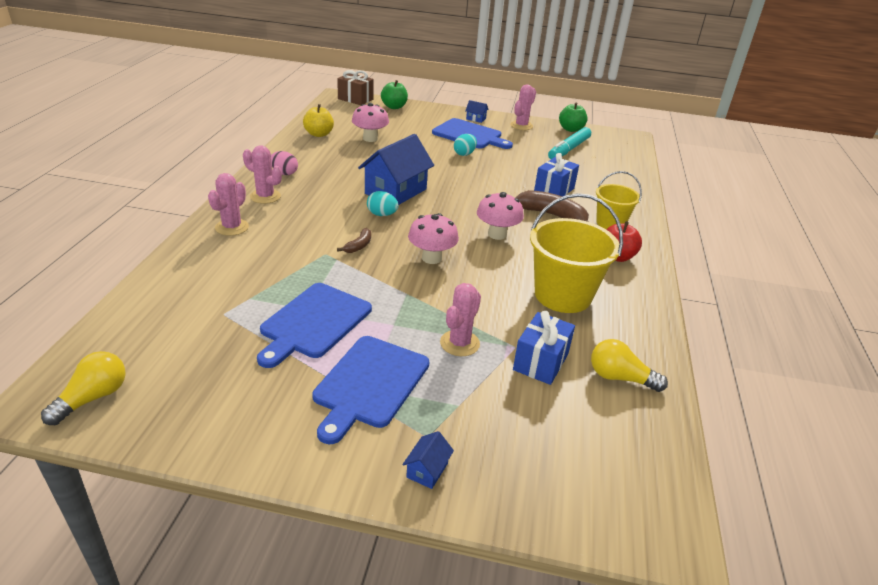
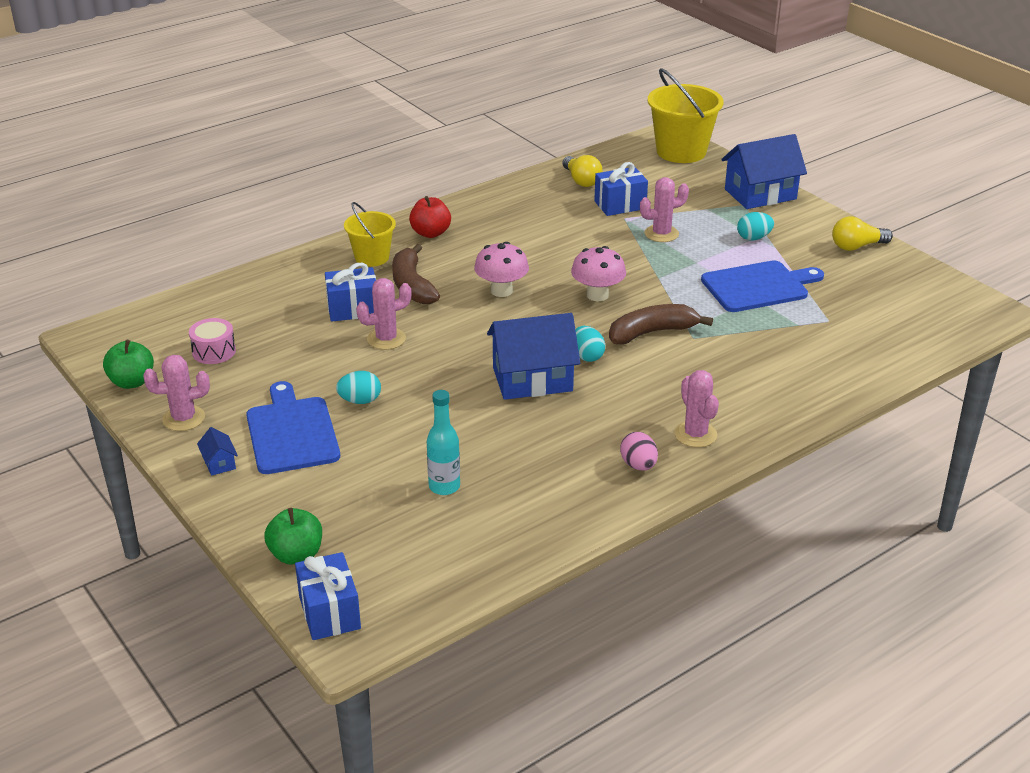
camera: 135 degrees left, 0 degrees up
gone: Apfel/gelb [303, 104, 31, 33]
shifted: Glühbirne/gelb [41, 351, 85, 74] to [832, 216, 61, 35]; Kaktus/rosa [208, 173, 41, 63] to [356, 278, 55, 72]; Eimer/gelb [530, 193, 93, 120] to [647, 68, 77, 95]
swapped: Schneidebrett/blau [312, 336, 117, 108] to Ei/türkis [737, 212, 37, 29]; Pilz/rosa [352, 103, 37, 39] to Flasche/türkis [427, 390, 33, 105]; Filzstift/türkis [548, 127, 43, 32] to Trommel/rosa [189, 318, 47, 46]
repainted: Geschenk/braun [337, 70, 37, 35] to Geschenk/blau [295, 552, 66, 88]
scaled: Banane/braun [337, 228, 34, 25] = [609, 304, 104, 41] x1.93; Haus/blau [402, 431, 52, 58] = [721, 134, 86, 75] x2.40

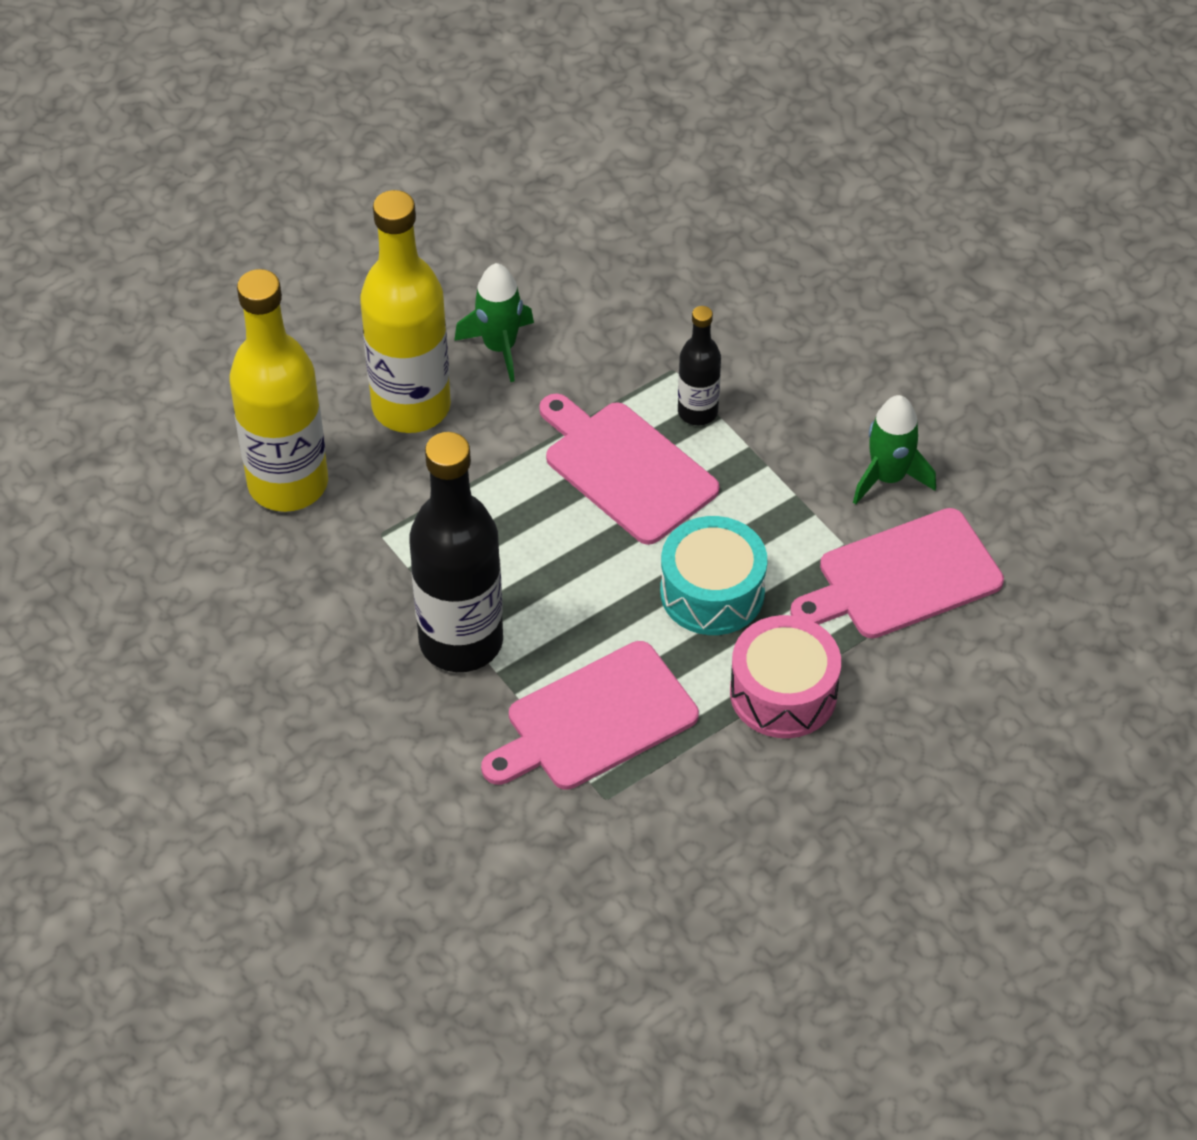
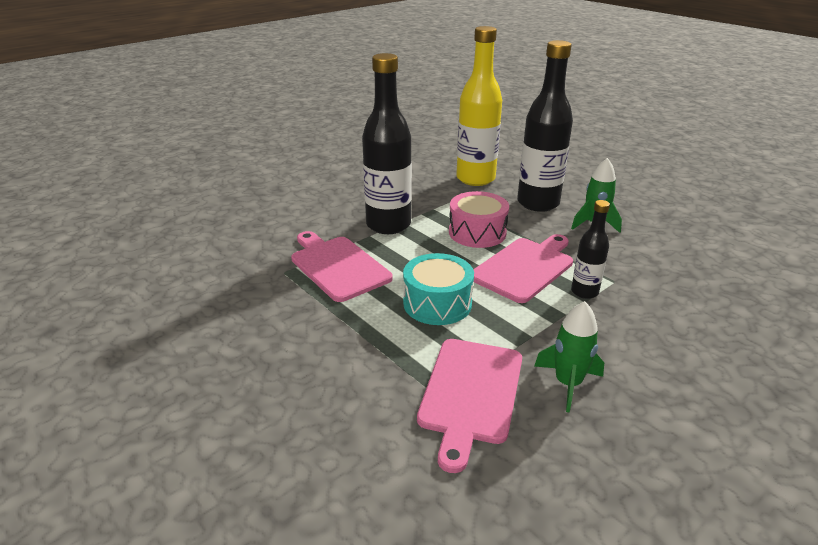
camera: 85 degrees right, 20 degrees down
shifted: Trommel/rosa [730, 615, 111, 123] to [449, 191, 60, 57]
repainted: Flasche/gelb [360, 190, 91, 243] to Flasche/schwarz [517, 40, 56, 172]
rotated: Schneidebrett/rosa [790, 508, 214, 131] = [417, 339, 105, 134] 135 degrees counterclockwise

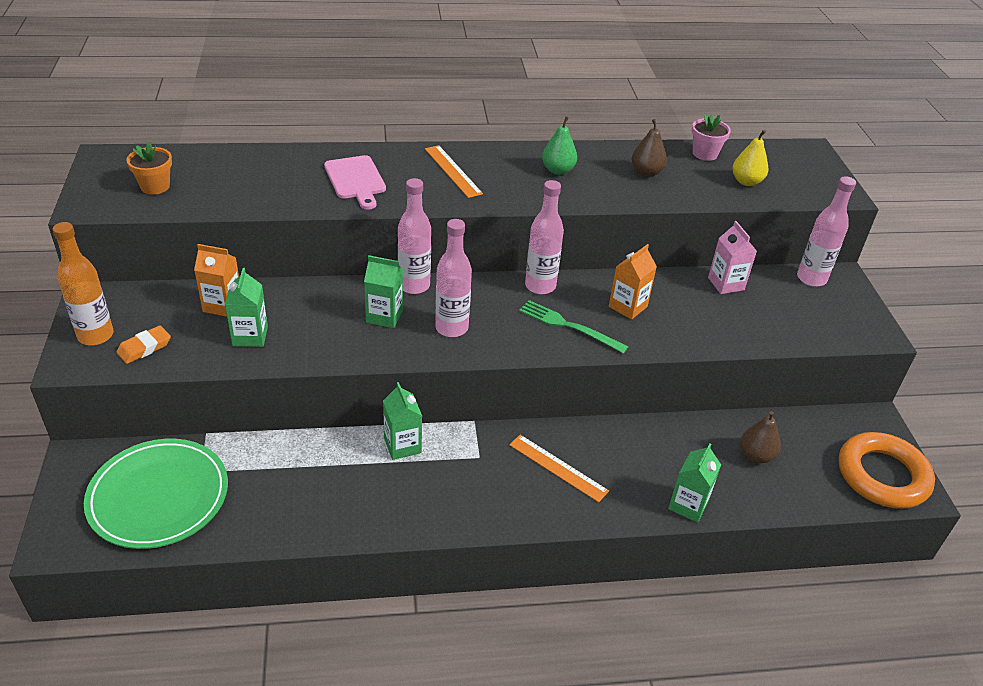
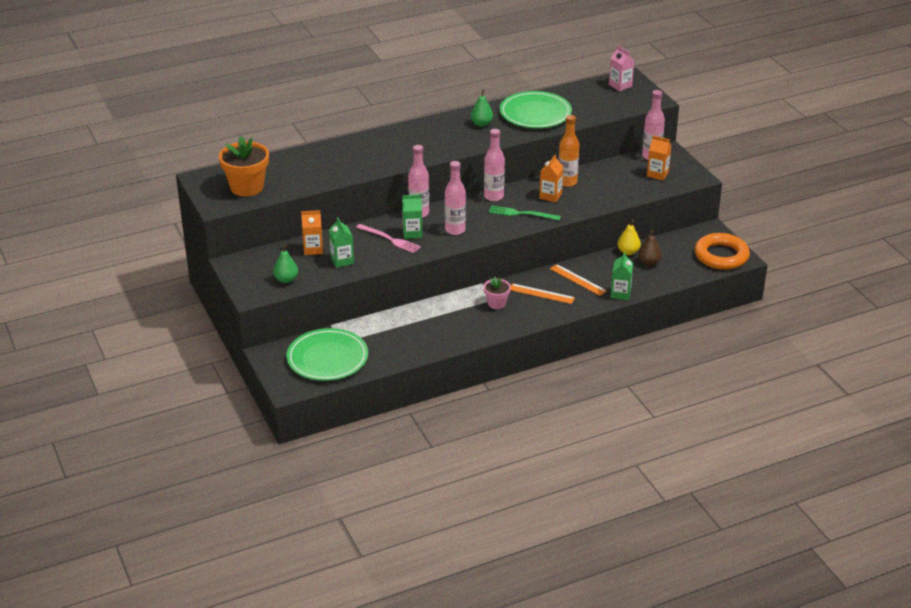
camera: 15 degrees left, 5 degrees down
gone: Schneidebrett/rosa [324, 155, 62, 55]; Getränkekarton/grün [383, 382, 39, 78]
new: Gabel/rosa [356, 224, 65, 29]; Getränkekarton/orange [647, 136, 25, 44]
shifted: Flasche/orange [52, 222, 62, 123] to [559, 115, 20, 72]; Lineal/orange [425, 145, 58, 53] to [550, 264, 57, 32]; Blumentopf/rosa [692, 114, 39, 47] to [484, 277, 27, 32]; Getränkekarton/rosa [708, 221, 49, 73] to [609, 46, 25, 45]; Birne/gelb [732, 130, 36, 56] to [617, 220, 24, 35]
swapped: Radiergummi/orange [117, 325, 54, 39] to Birne/grün [273, 244, 25, 39]; Birne/braun [631, 119, 36, 58] to Teller/grün [500, 91, 72, 37]
scaled: Blumentopf/orange [126, 141, 46, 54] = [219, 136, 50, 61] x1.82

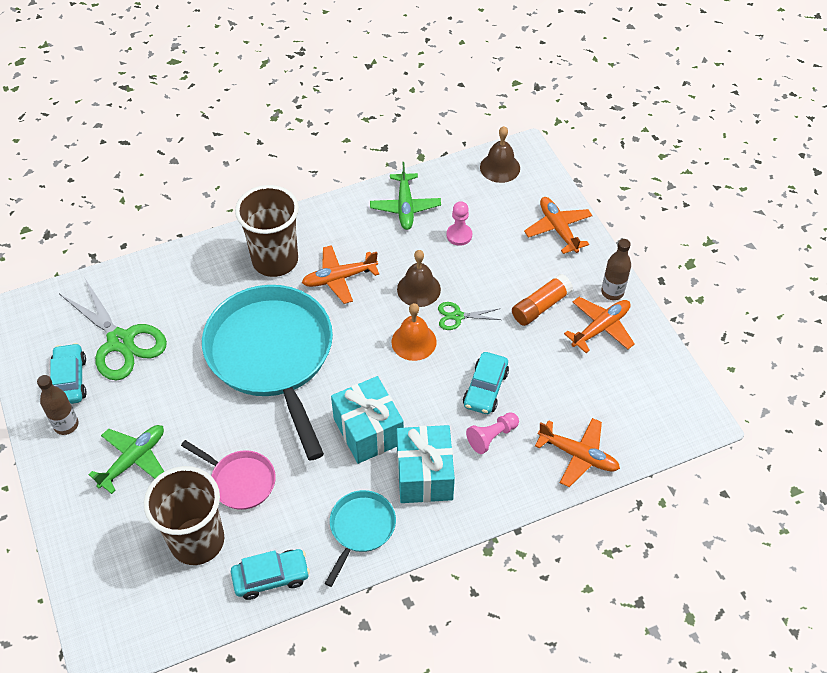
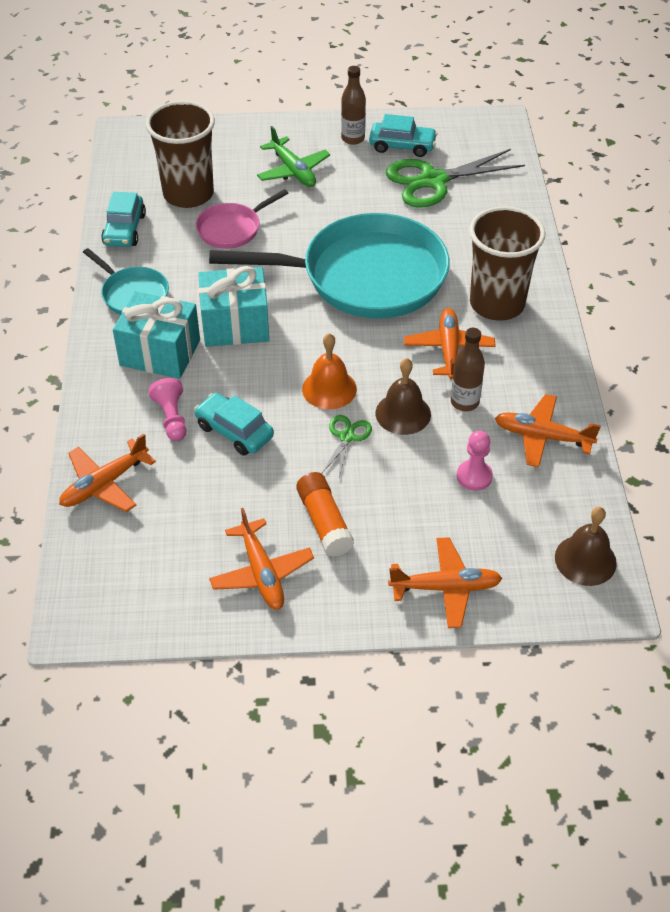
camera: 110 degrees right, 5 degrees down
shifted: Flasche/braun [601, 239, 30, 61] to [451, 328, 34, 83]
repainted: Flugzeug/grün [370, 162, 71, 68] to Flugzeug/orange [495, 394, 106, 74]

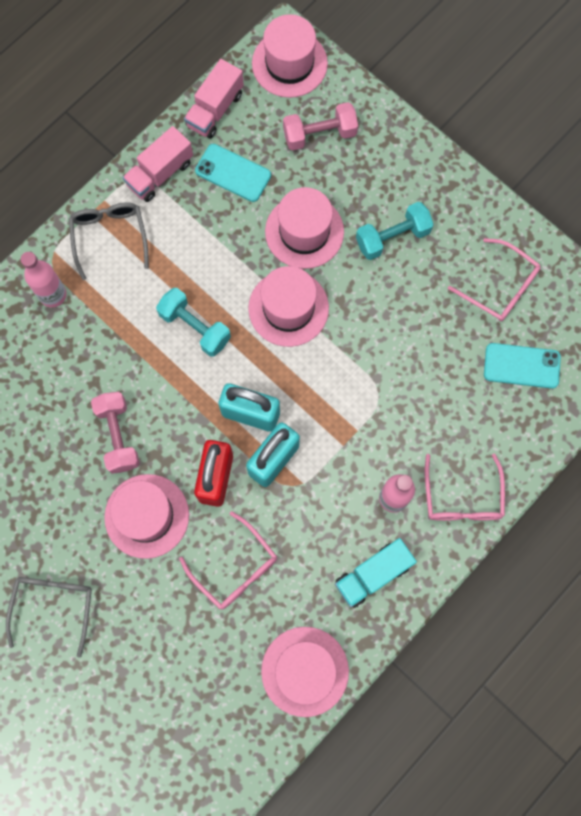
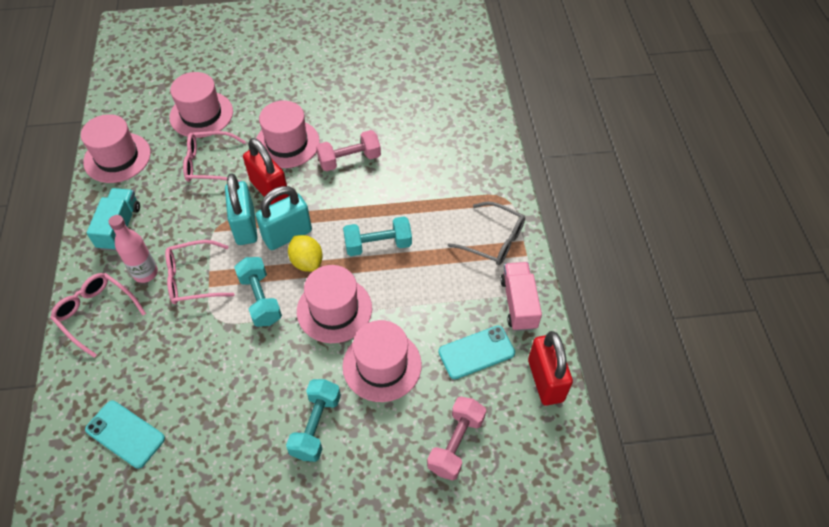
camera: 130 degrees right, 20 degrees down
gone: Brille/grau [6, 577, 86, 81]; Flasche/rosa [21, 252, 45, 56]
new: Hantel/türkis [234, 257, 48, 70]; Zitrone/gelb [288, 235, 35, 37]
shifted: Hut/rosa [252, 14, 76, 84] to [169, 72, 64, 66]; Brille/rosa [448, 238, 93, 83] to [165, 240, 70, 64]
swapped: Lastwagen/rosa [184, 59, 60, 80] to Vorhängeschloss/rot [528, 331, 45, 74]
rotated: Hantel/rosa [91, 392, 49, 82] = [316, 130, 65, 41] 45 degrees counterclockwise; Handy/türkis [484, 343, 77, 46] = [85, 401, 80, 67] 75 degrees clockwise

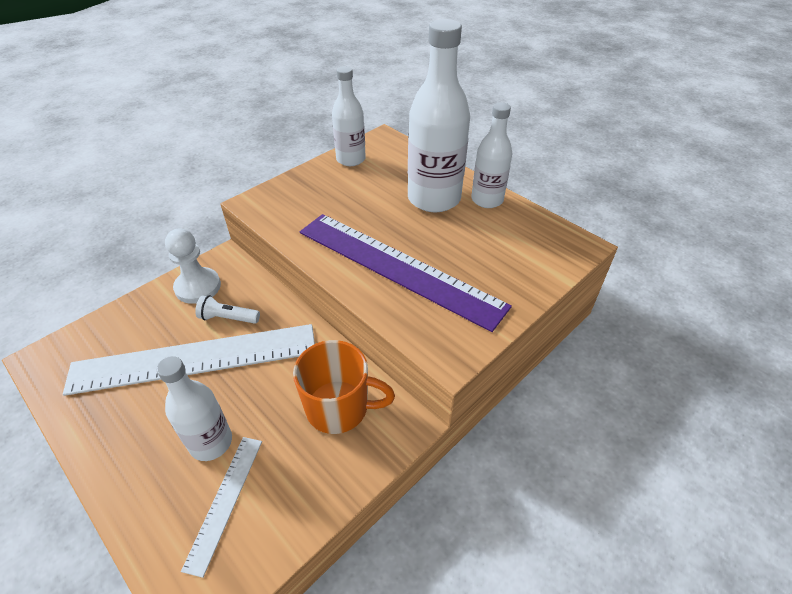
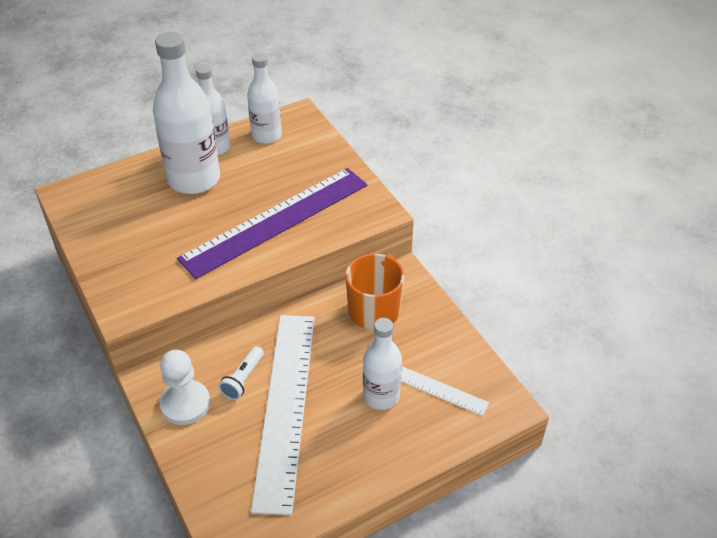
camera: 75 degrees left, 0 degrees up
shifted: Flasche/weiß [332, 66, 34, 100] to [247, 53, 35, 91]

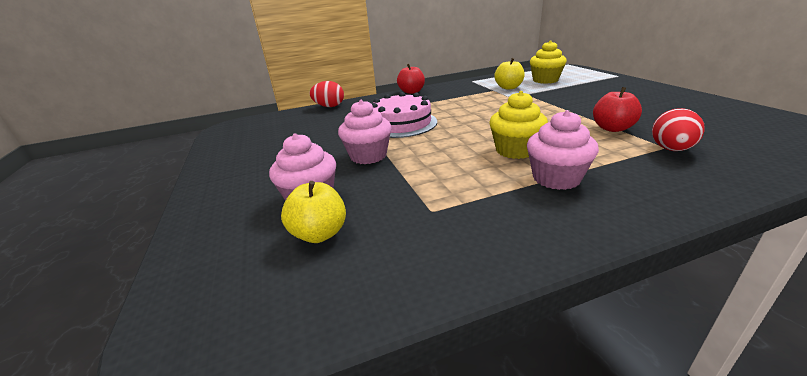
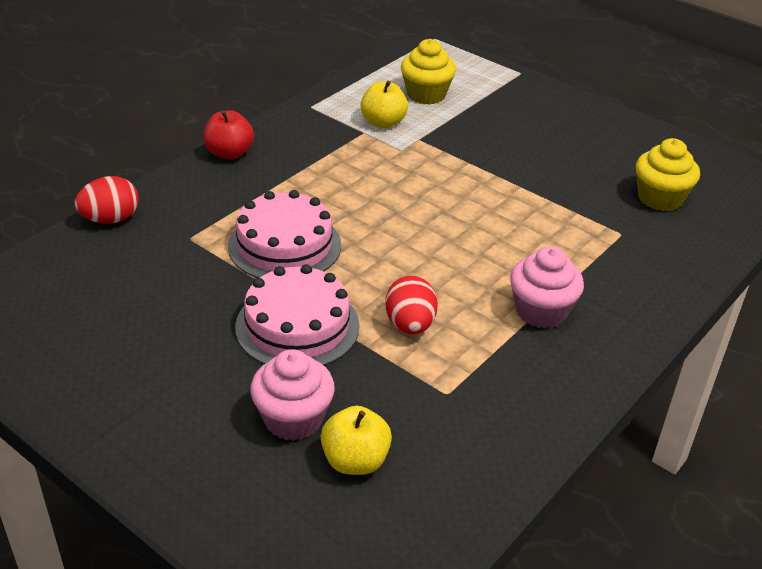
camera: 35 degrees left, 10 degrees up
gone: Apfel/rot [593, 87, 49, 45]
shifted: Muffin/gelb [489, 91, 59, 68] to [636, 138, 64, 73]; Ei/rot [652, 108, 53, 43] to [385, 275, 53, 60]
swapped: Muffin/rosa [338, 100, 54, 64] to Kuchen/rosa [235, 264, 125, 102]

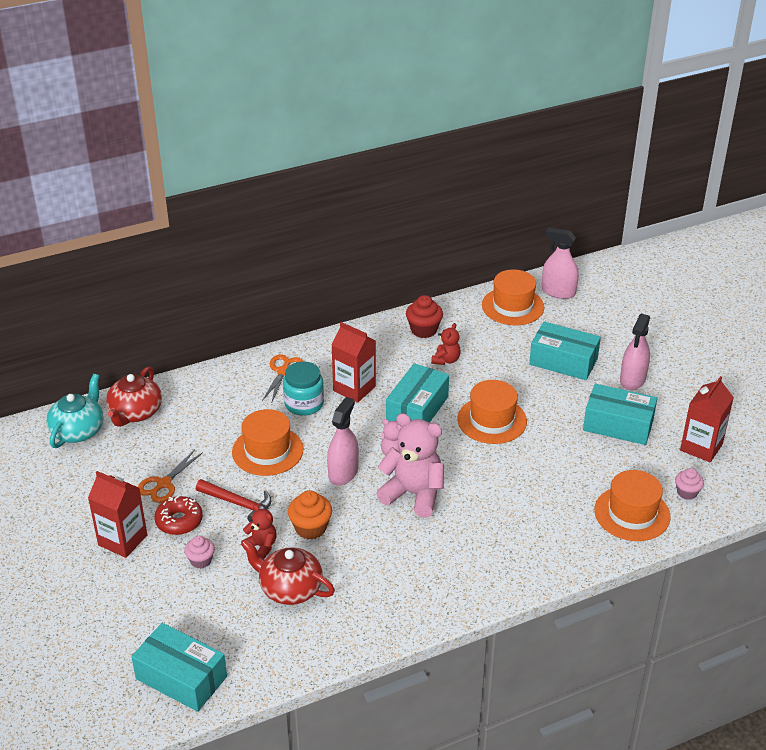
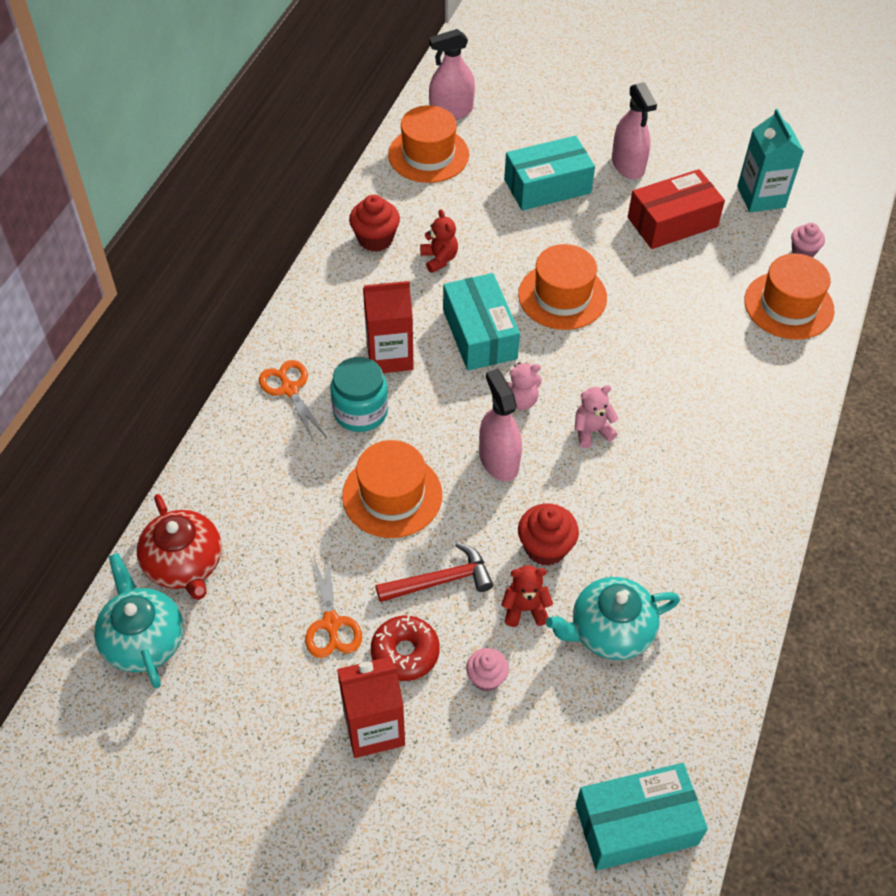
camera: 45 degrees left, 15 degrees up
repainted: Teekanne/rot [241, 539, 94, 66] to Teekanne/türkis [546, 577, 134, 83]; Muffin/orange [288, 490, 44, 50] to Muffin/rot [518, 504, 61, 62]; Schachtel/türkis [583, 384, 74, 61] to Schachtel/rot [628, 169, 97, 80]; Getränkekarton/rot [680, 376, 54, 86] to Getränkekarton/türkis [737, 109, 67, 103]
scaled: Teddybär/rosa [376, 413, 68, 105] = [575, 385, 44, 63] x0.51

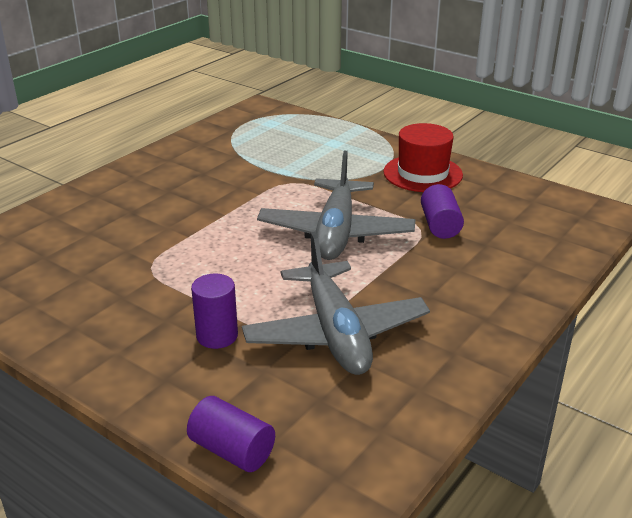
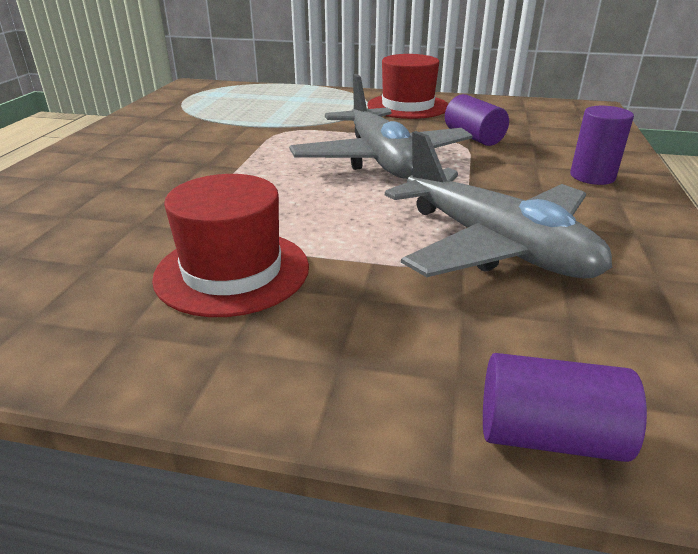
camera: 25 degrees left, 0 degrees up
new: Hut/rot [152, 174, 157, 143]
shifted: Vollzylinder/lila [191, 274, 47, 75] to [570, 106, 64, 79]

